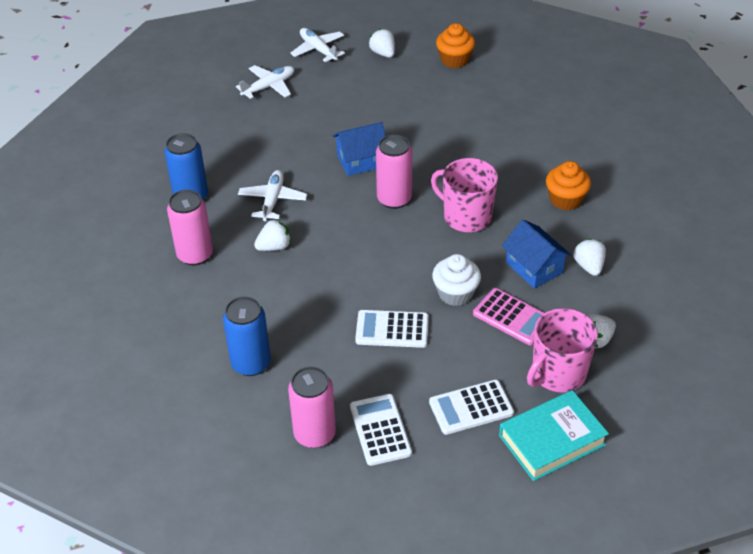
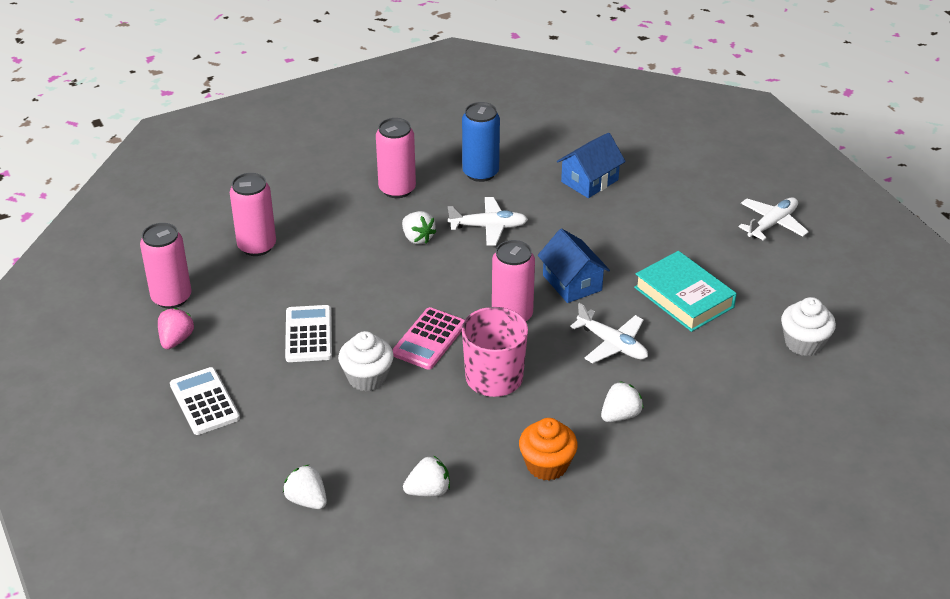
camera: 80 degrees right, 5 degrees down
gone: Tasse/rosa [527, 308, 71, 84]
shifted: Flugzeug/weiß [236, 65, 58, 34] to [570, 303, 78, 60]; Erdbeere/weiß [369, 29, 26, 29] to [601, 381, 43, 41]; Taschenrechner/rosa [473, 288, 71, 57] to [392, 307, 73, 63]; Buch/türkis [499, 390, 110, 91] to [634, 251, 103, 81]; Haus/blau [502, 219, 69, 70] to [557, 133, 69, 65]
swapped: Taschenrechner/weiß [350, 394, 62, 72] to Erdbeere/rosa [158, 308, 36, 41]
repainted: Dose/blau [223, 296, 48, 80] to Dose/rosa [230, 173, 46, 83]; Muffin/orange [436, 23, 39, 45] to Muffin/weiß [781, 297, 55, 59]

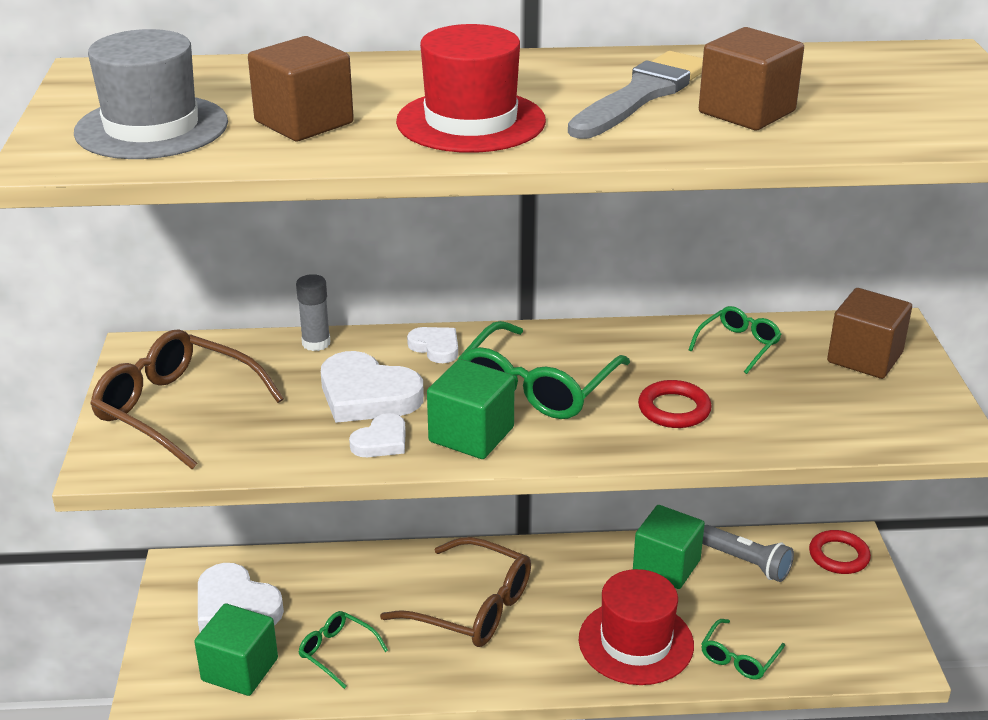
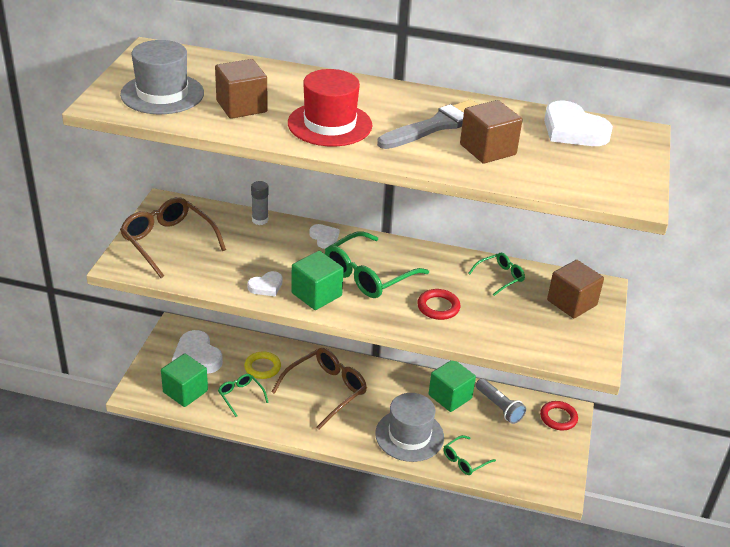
camera: 15 degrees right, 5 degrees up
new: Ring/gelb [244, 351, 37, 28]
shifted: Herz/weiß [321, 351, 103, 72] to [544, 101, 69, 45]
repainted: Hut/rot [579, 569, 115, 116] to Hut/grau [375, 393, 69, 69]
rotated: Brille/braun [380, 537, 151, 110] = [272, 348, 95, 82] 90 degrees counterclockwise

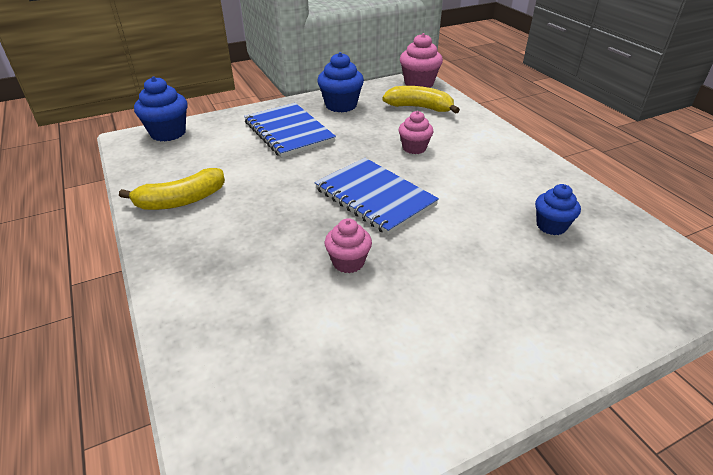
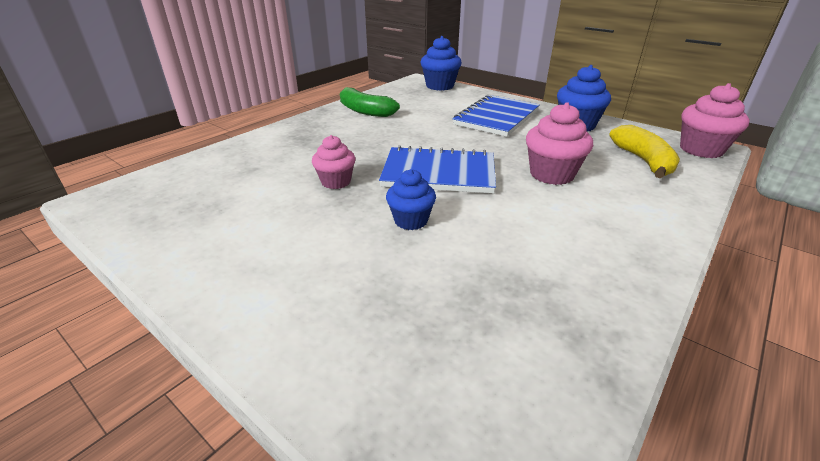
camera: 65 degrees right, 5 degrees down
shifted: Muffin/blau [535, 184, 46, 51] to [386, 169, 50, 61]
repainted: Banane/gelb [119, 168, 106, 42] to Banane/grün [340, 87, 60, 30]
rotated: Notizbuch/blau [315, 158, 124, 77] = [379, 145, 117, 49] 75 degrees clockwise
scaled: Muffin/rosa [398, 111, 36, 43] = [526, 102, 67, 83] x1.52

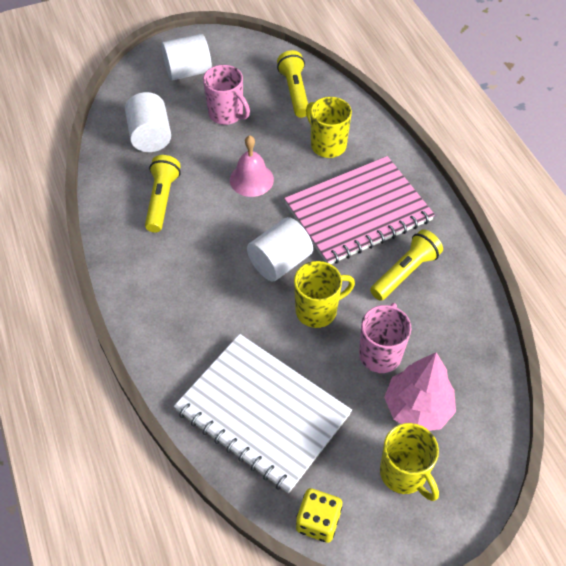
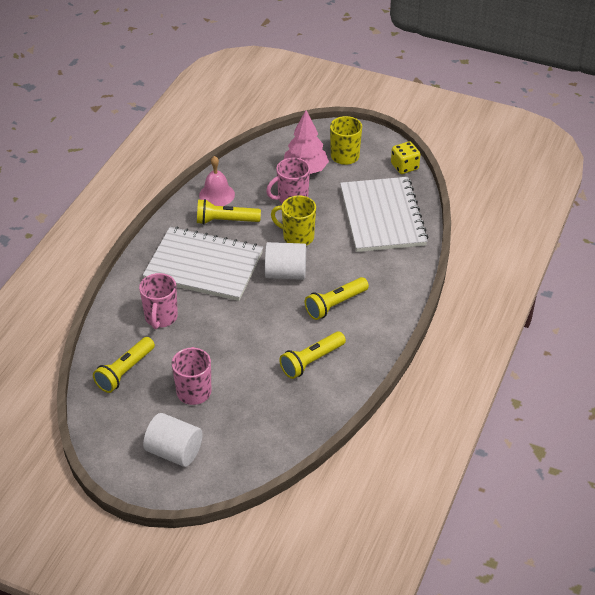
camera: 135 degrees left, 10 degrees down
gone: Vollzylinder/weiß [125, 92, 46, 60]
new: Taschenlampe/gelb [305, 277, 64, 43]
shifted: Glocke/rosa [230, 135, 44, 62] to [199, 156, 36, 50]
repainted: Notizbuch/rosa [284, 156, 151, 108] to Notizbuch/weiß [143, 227, 120, 74]; Tasse/gelb [306, 97, 46, 61] to Tasse/rosa [139, 273, 39, 56]

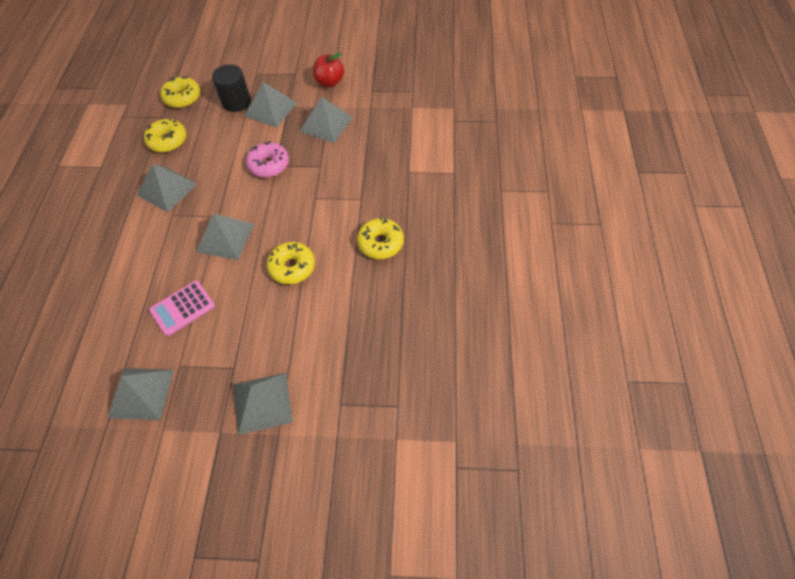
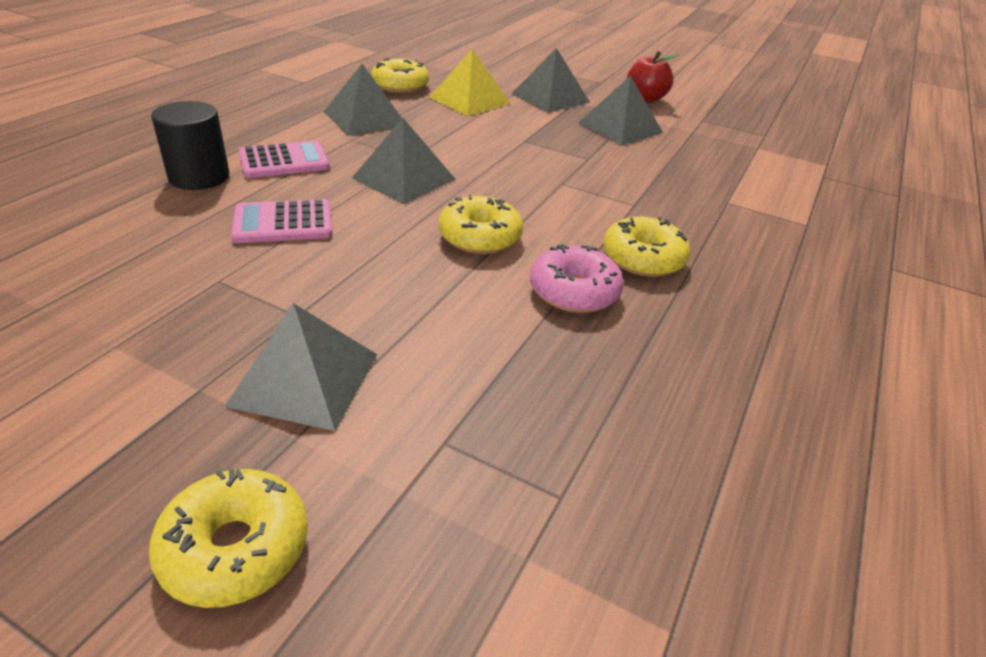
camera: 20 degrees right, 20 degrees down
gone: Pyramide/grau [108, 368, 66, 52]
new: Taschenrechner/rosa [239, 140, 91, 38]; Pyramide/gelb [429, 49, 82, 67]
shifted: Donut/gelb [160, 76, 40, 32] to [149, 469, 159, 139]; Vollzylinder/schwarz [212, 64, 39, 48] to [151, 101, 79, 89]; Donut/rosa [246, 142, 43, 36] to [530, 244, 94, 69]

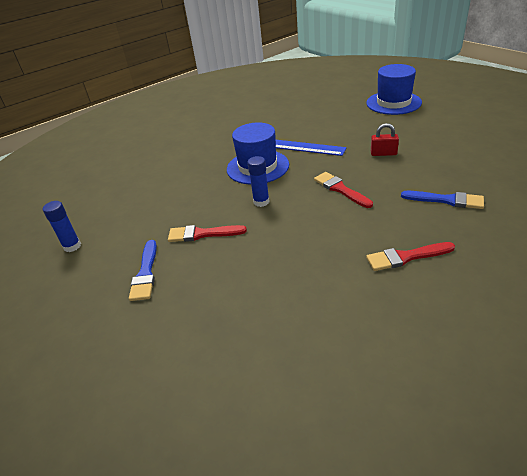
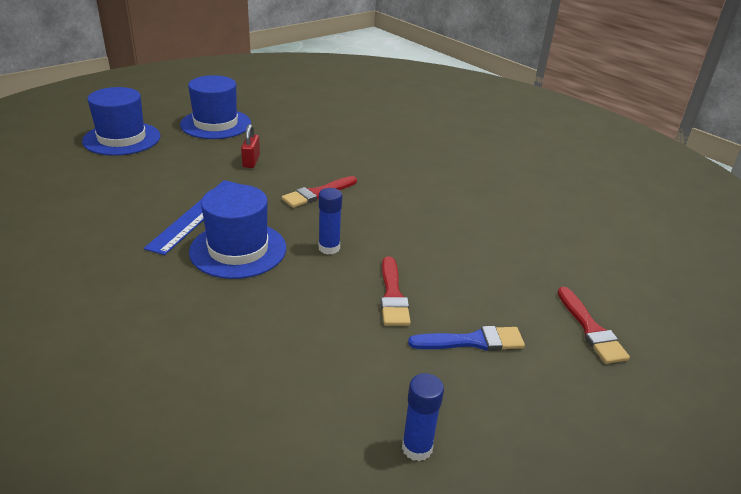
camera: 100 degrees left, 5 degrees down
gone: Pinsel/blau [401, 191, 83, 18]
new: Hut/blau [180, 75, 71, 64]
shifted: Pinsel/rot [366, 242, 89, 29] to [557, 287, 73, 77]

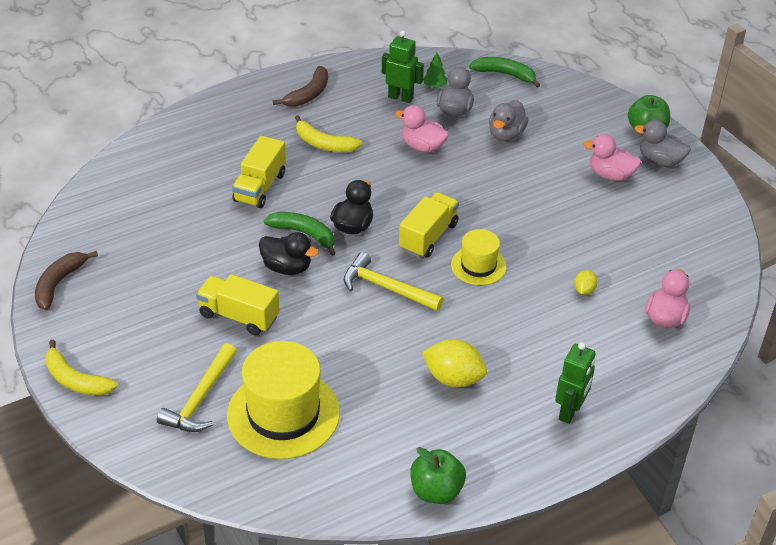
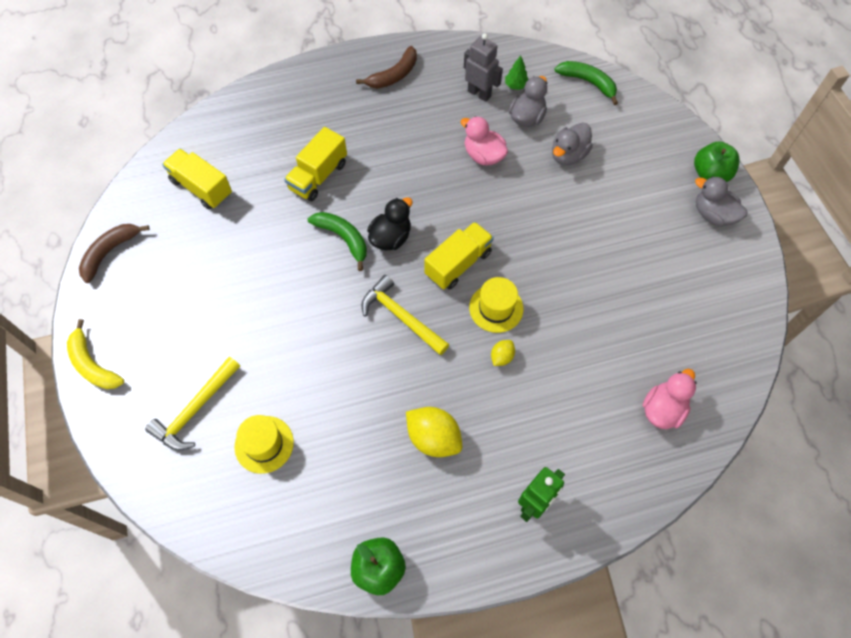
camera: 15 degrees right, 20 degrees up
gone: Ente/schwarz [259, 232, 59, 43]; Banane/gelb [295, 115, 68, 37]; Ente/rosa [583, 134, 58, 47]
shifted: Lastwagen/gelb [196, 274, 83, 62] to [162, 149, 70, 61]; Zitrone/gelb [574, 270, 24, 25] to [491, 340, 24, 26]
repainted: Roboter/grün [382, 30, 42, 73] to Roboter/grau [464, 33, 39, 69]
scaled: Hut/gelb [227, 341, 113, 118] = [234, 415, 60, 59] x0.55

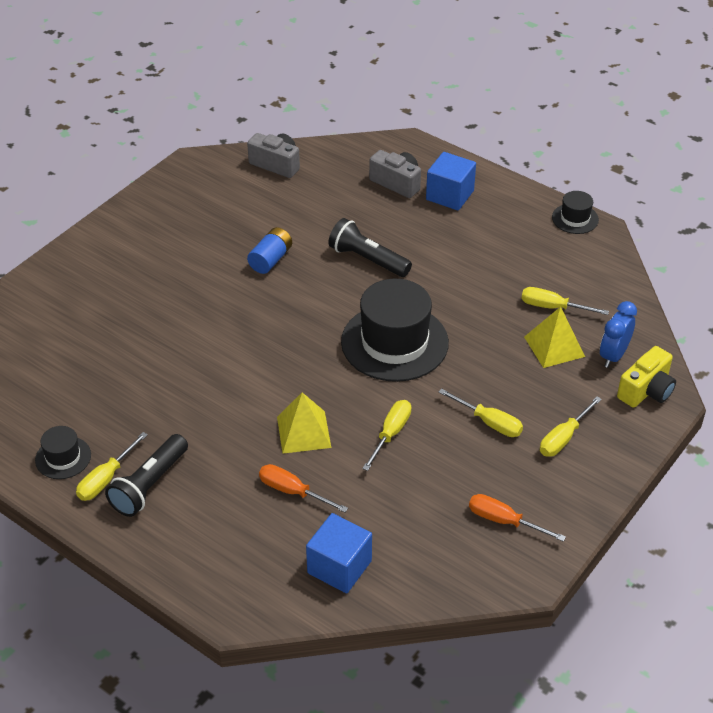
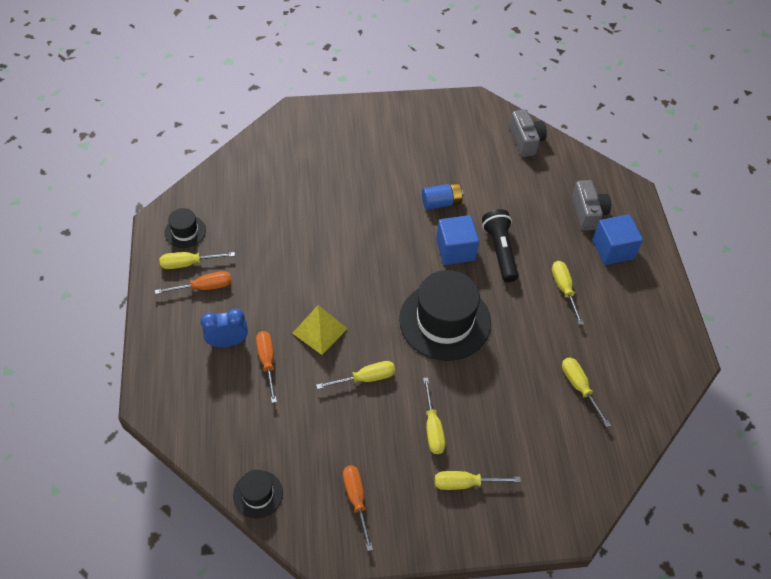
camera: 45 degrees right, 10 degrees up
gone: Pyramide/gelb [524, 307, 61, 61]; Kamera/gelb [617, 346, 59, 62]
new: Schraubenzieher/gelb [552, 261, 32, 64]
shifted: Kubus/blau [306, 513, 66, 80] to [436, 215, 43, 50]; Hut/schwarz [552, 191, 47, 43] to [233, 470, 50, 48]; Wecker/blau [600, 301, 37, 67] to [201, 309, 47, 38]
swapped: Taschenlampe/schwarz [105, 434, 83, 83] to Schraubenzieher/orange [155, 271, 76, 23]

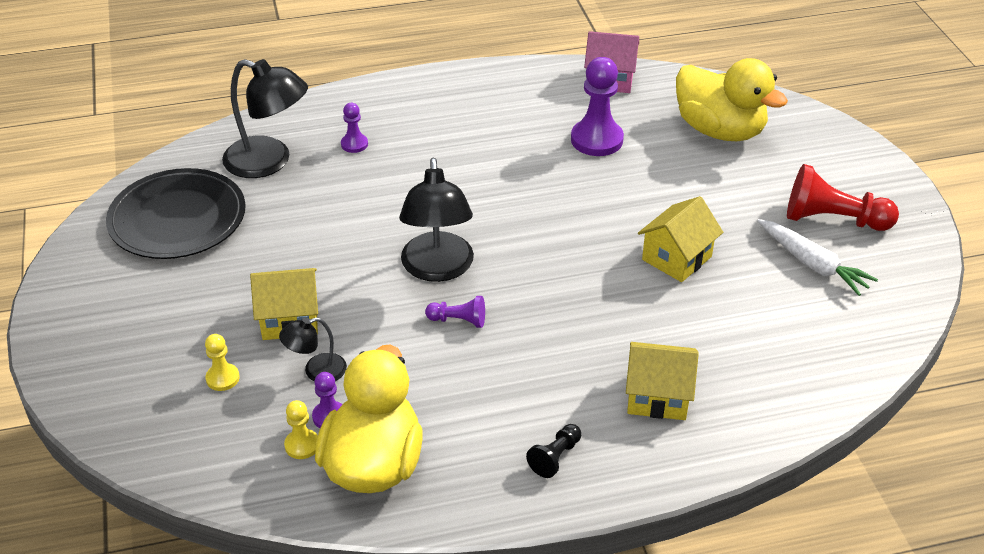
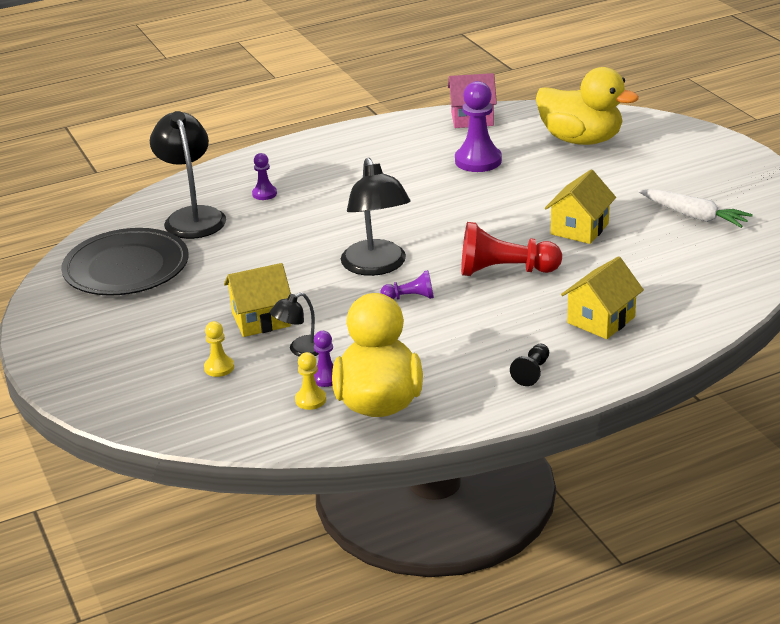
camera: 10 degrees left, 10 degrees down
shifted: Bauer/rot [787, 164, 112, 67] to [461, 222, 101, 54]
rotated: Lampe/schwarz [222, 59, 86, 119] = [150, 111, 76, 128] 120 degrees counterclockwise; Haus/gelb [626, 342, 73, 78] = [561, 256, 83, 83] 45 degrees counterclockwise

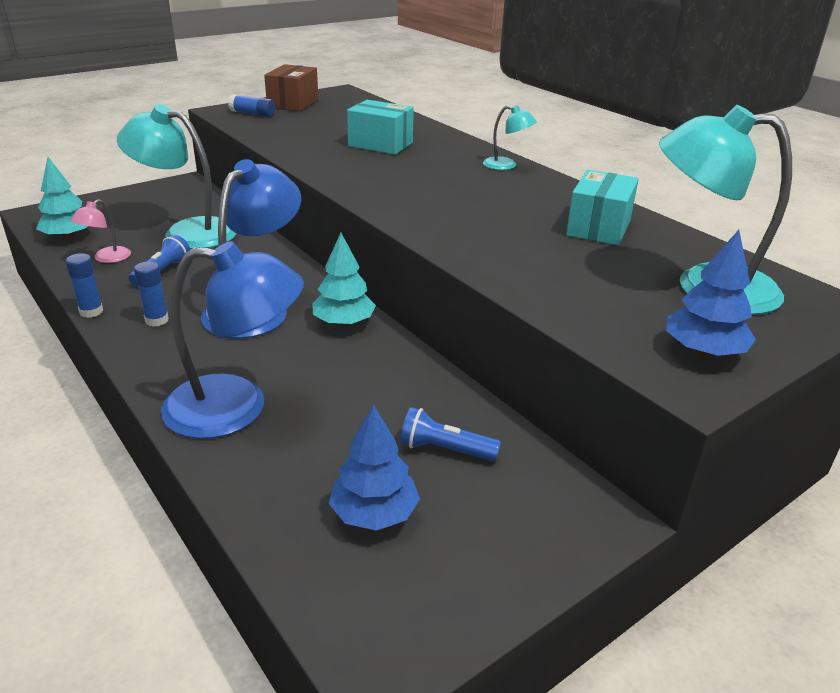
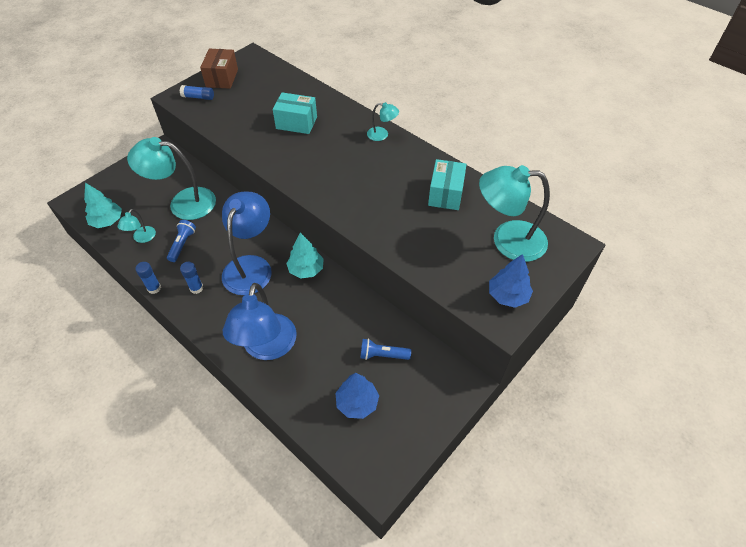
camera: 10 degrees left, 20 degrees up
repainted: Lampe/rosa [70, 199, 61, 64] to Lampe/türkis [118, 209, 38, 34]
rotated: Lampe/blau [161, 241, 143, 198] = [223, 283, 74, 77] 105 degrees clockwise

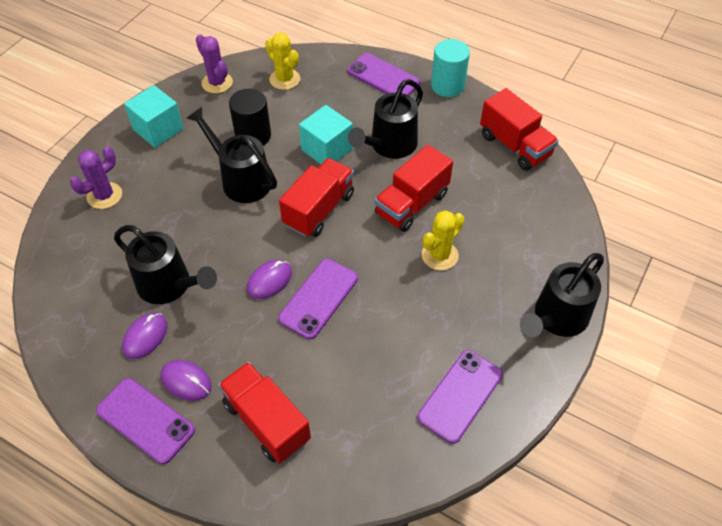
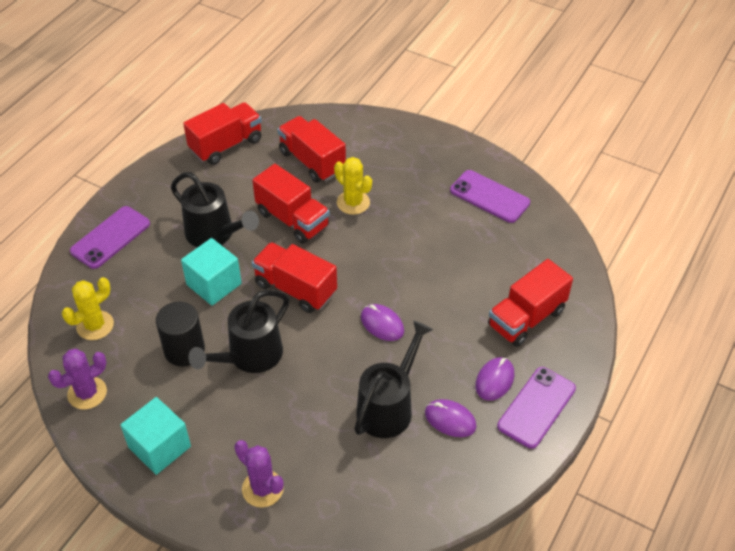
camera: 90 degrees left, 5 degrees down
gone: Handy/lila [278, 259, 80, 80]; Vollzylinder/türkis [431, 39, 39, 58]; Gießkanne/schwarz [520, 253, 84, 84]
new: Lastwagen/rot [277, 116, 69, 67]

